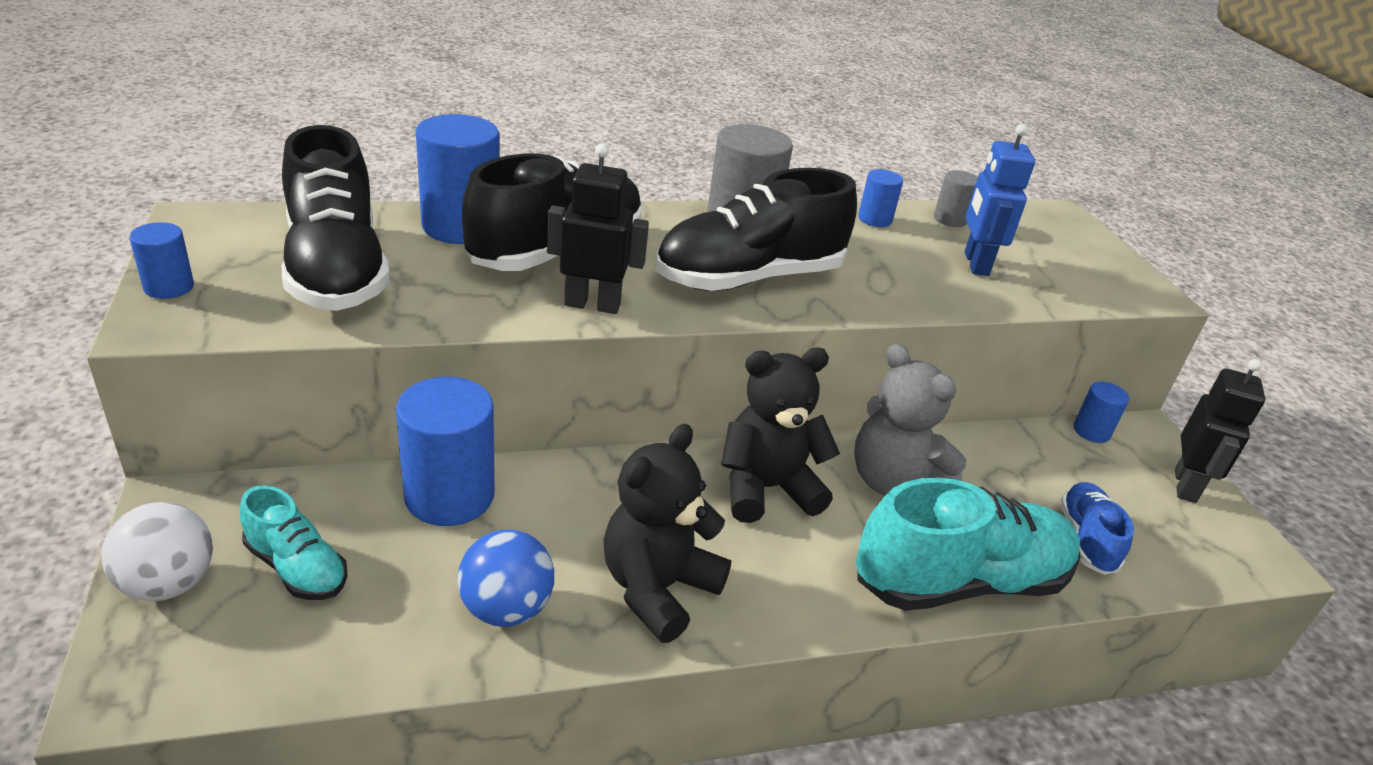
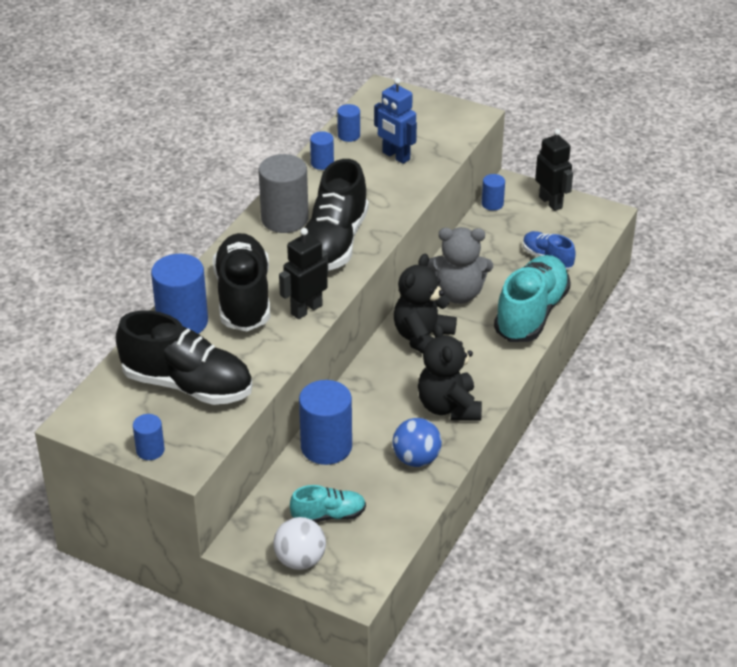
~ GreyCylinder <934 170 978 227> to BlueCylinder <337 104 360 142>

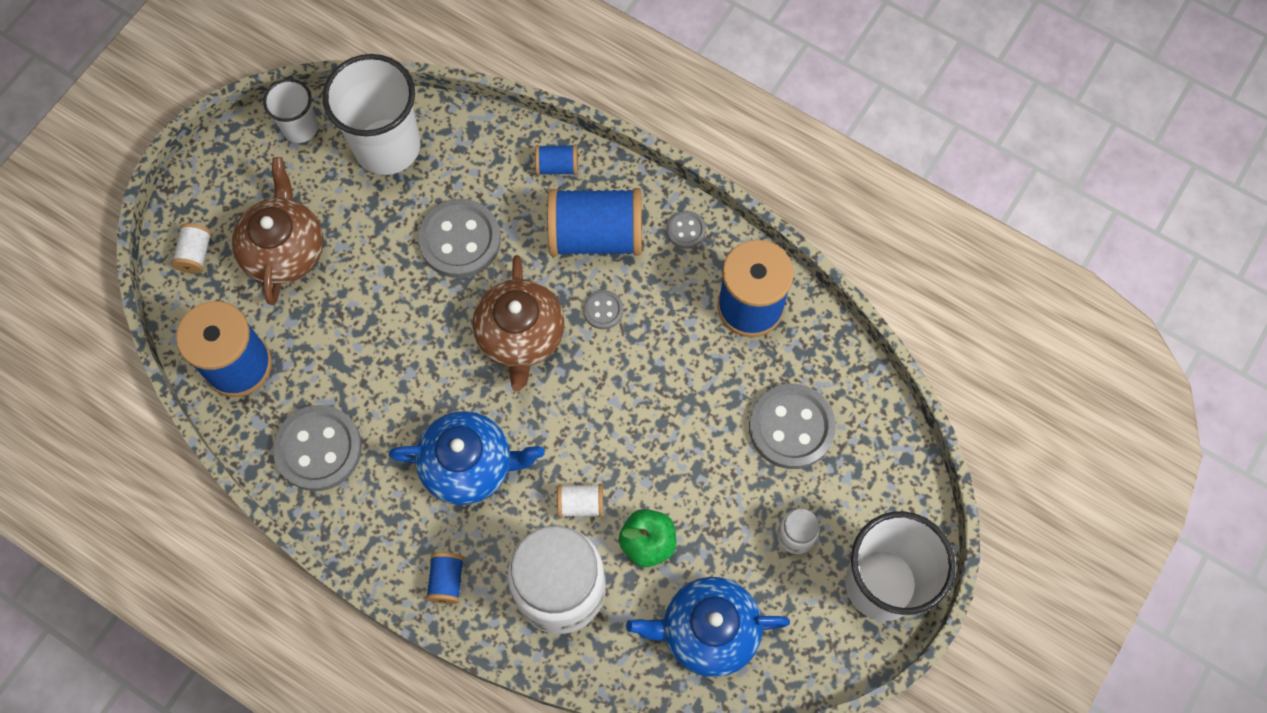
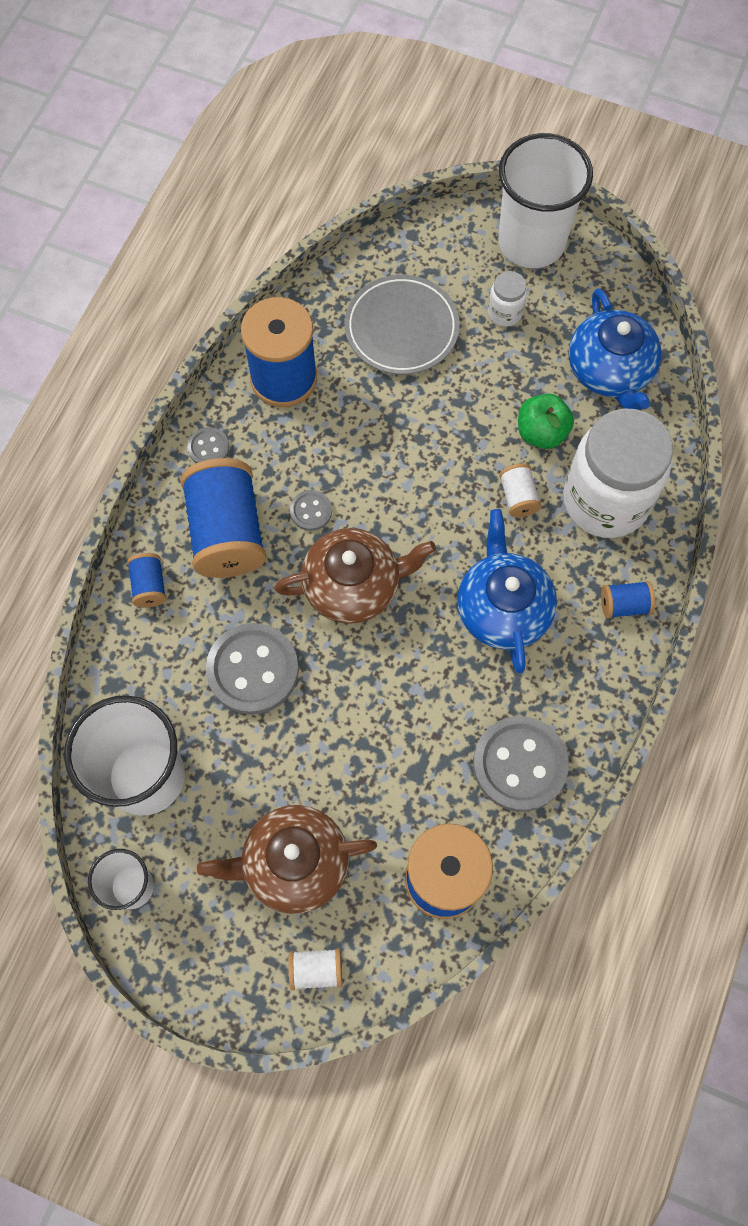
~ GreyButton <749 384 836 469> to GreyPlate <345 275 460 375>

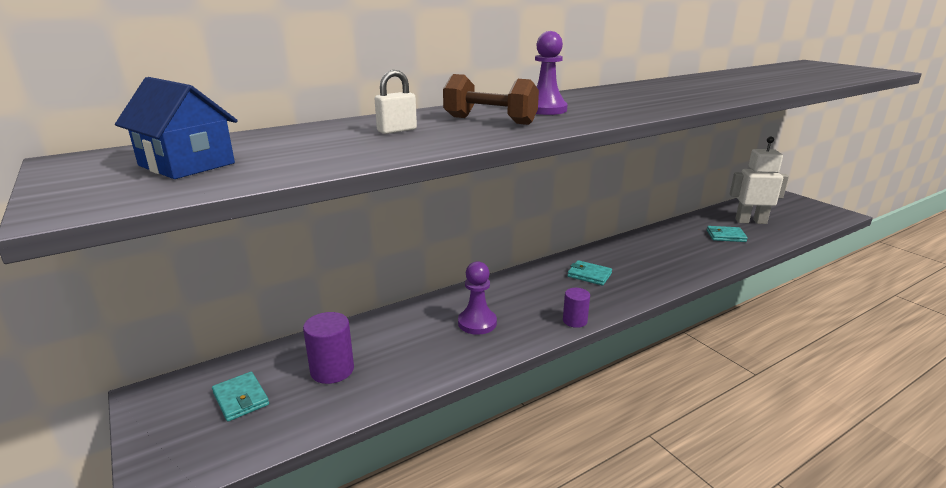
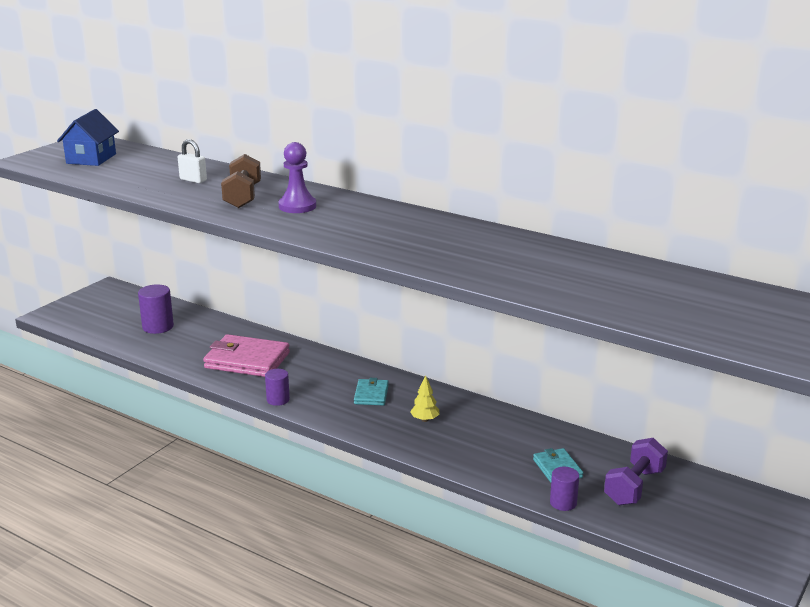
- TurquoiseWallet <212 371 269 422>
~ PurplePawn <458 261 497 335> to PinkWallet <203 334 290 377>
~ WhiteRobot <730 136 789 224> to PurpleDumbbell <604 438 668 505>
+ YellowTree <410 375 440 422>
+ PurpleCylinder <550 467 579 511>

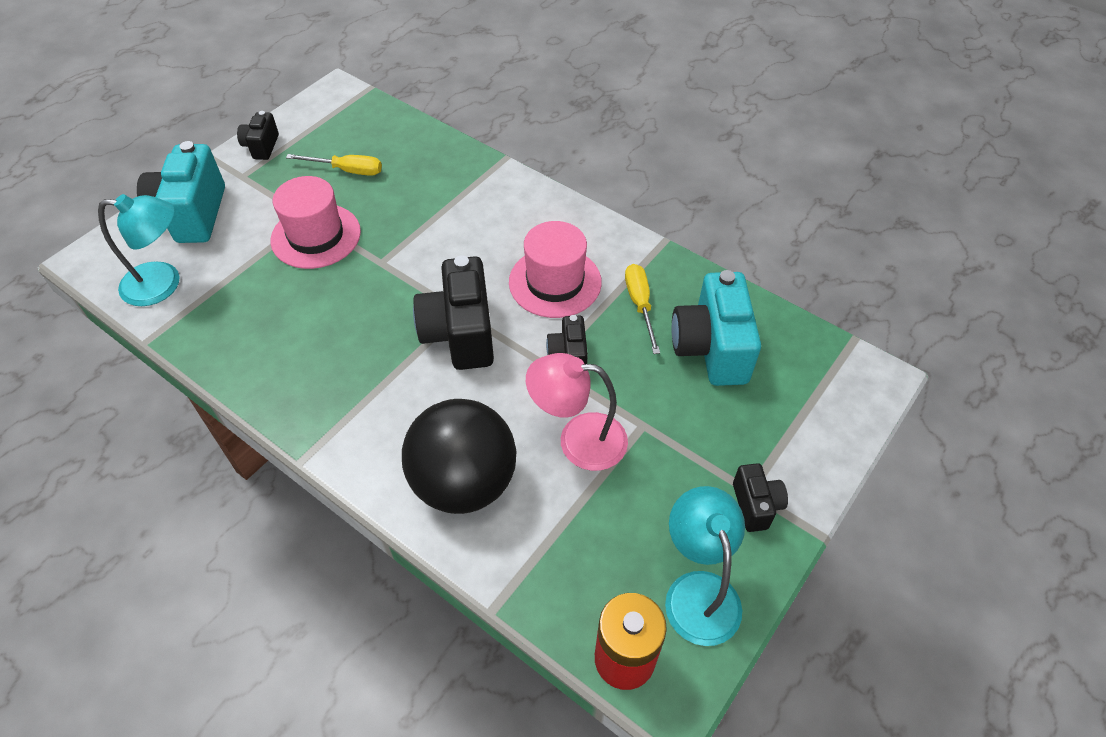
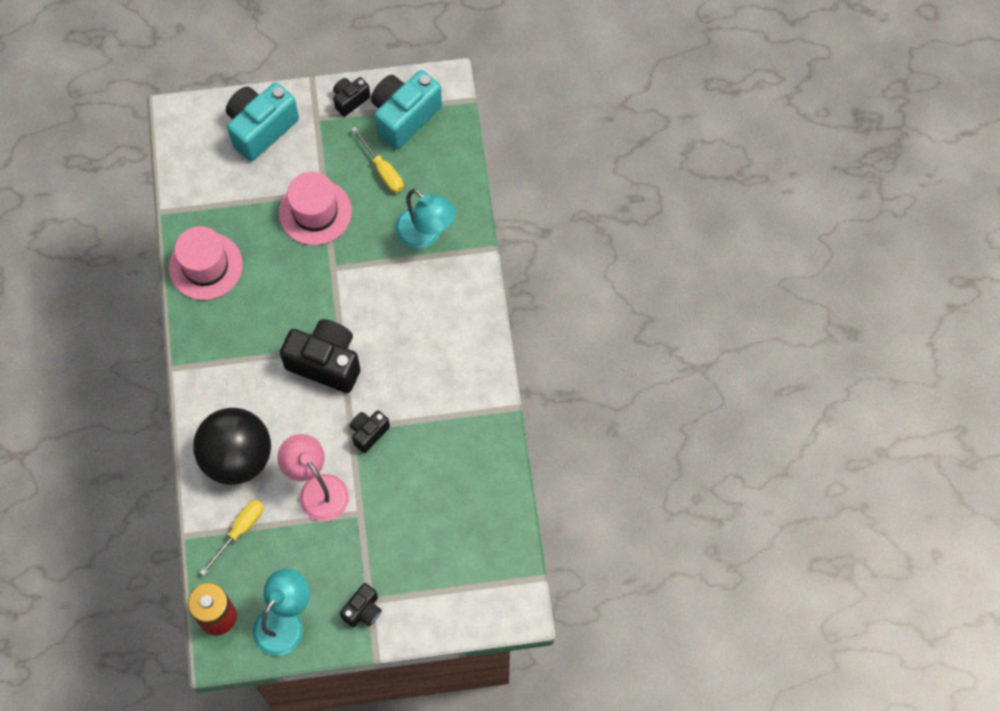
~ TurquoiseLamp <98 194 180 306> to <395 189 456 249>
~ BlackCamera <413 255 494 370> = <280 319 361 393> 75 degrees clockwise
~ PinkHat <509 221 602 318> to <169 226 243 300>
~ YellowScrewdriver <625 264 660 354> to <200 500 264 576>
~ TurquoiseCamera <672 270 761 386> to <371 70 442 149>

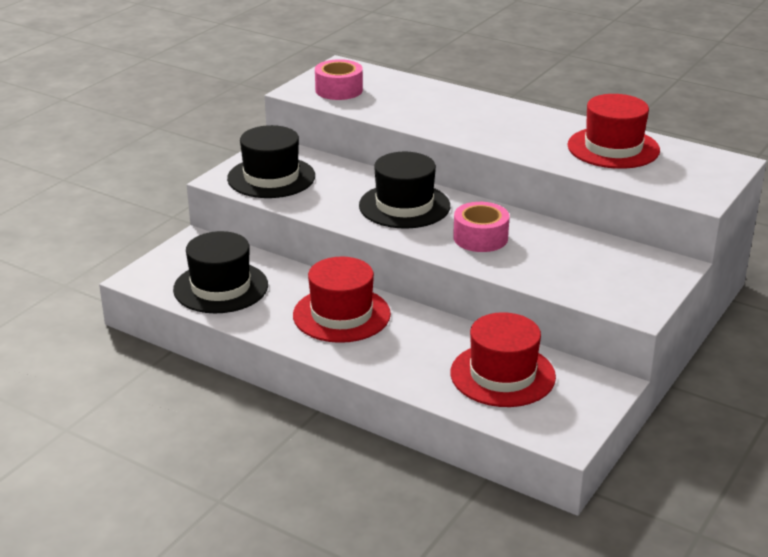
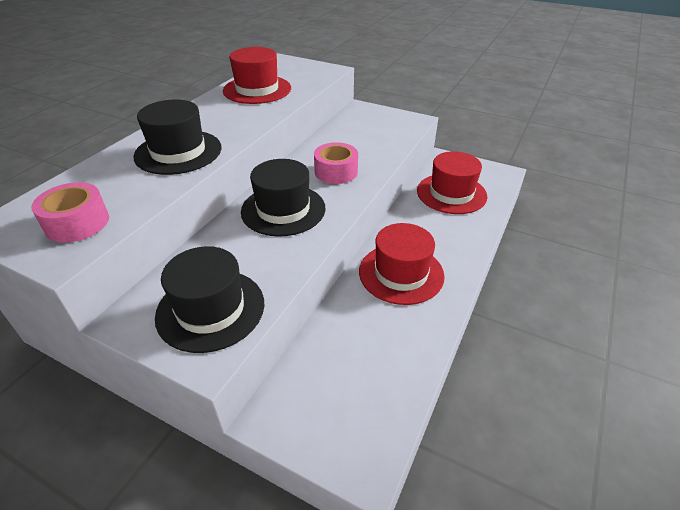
~ BlackHat <173 231 268 313> to <133 99 221 175>

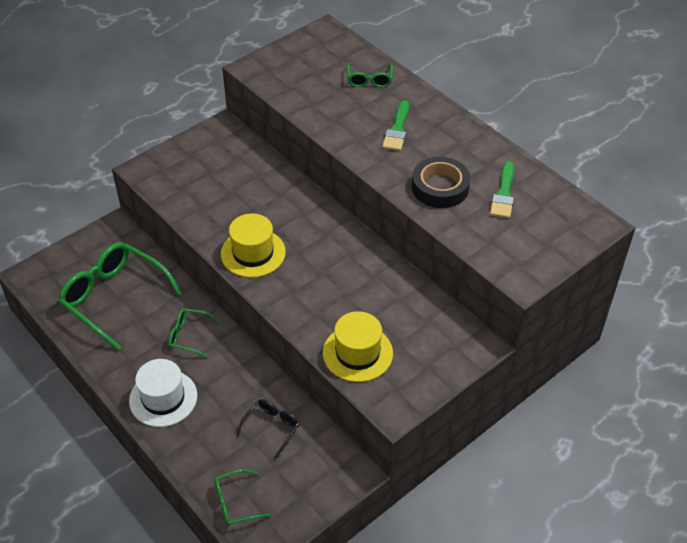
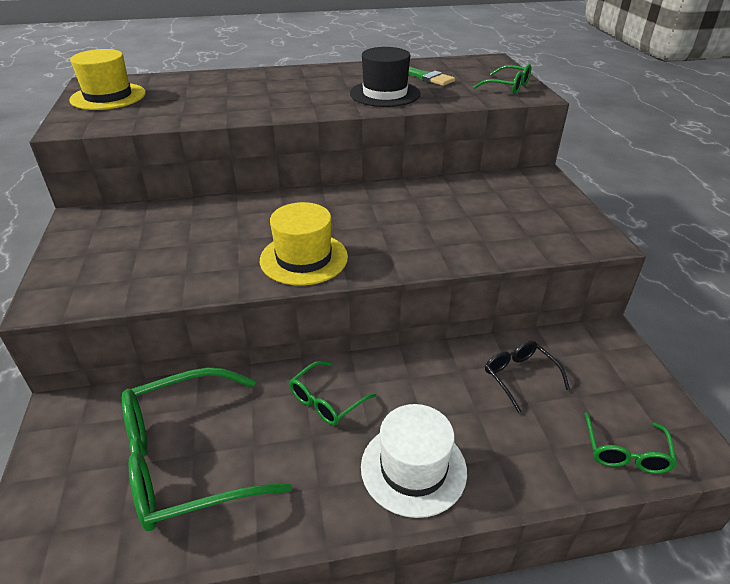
~ YellowHat <323 311 393 382> to <69 49 146 110>
~ GreenGlasses <347 63 393 88> to <473 64 531 94>
- GreenBrush <382 100 409 151>
~ BlackTape <412 157 470 208> to BlackHat <350 47 421 107>

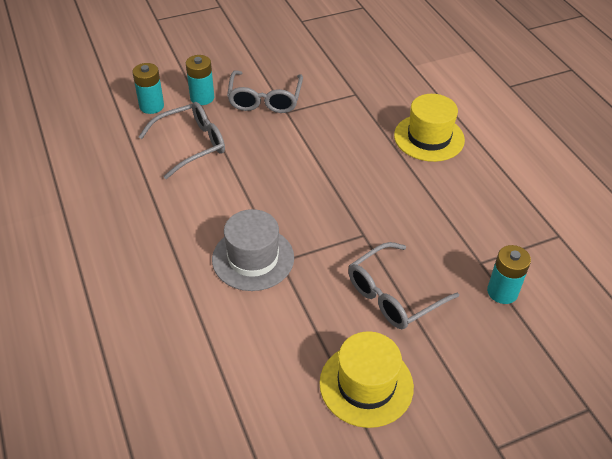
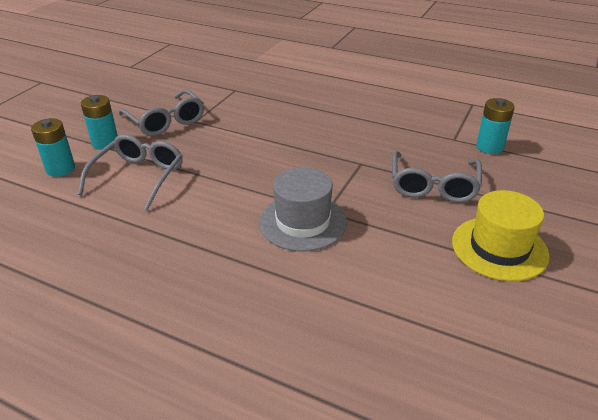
- YellowHat <394 94 465 162>

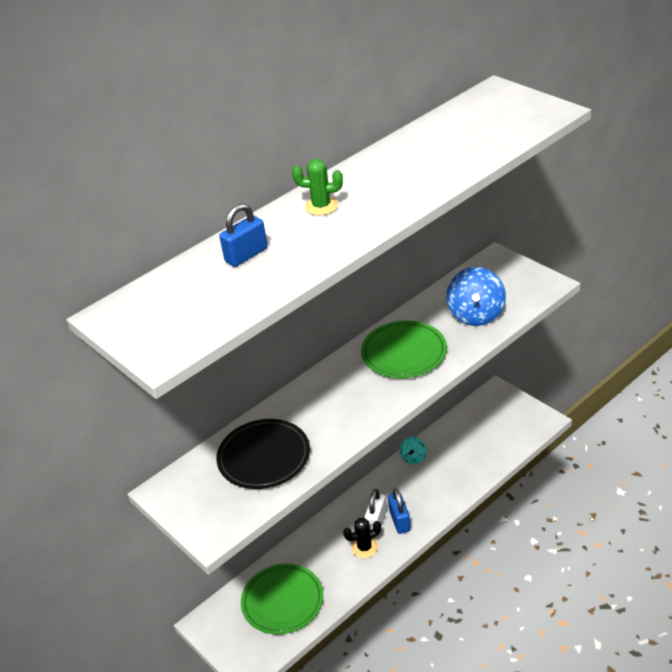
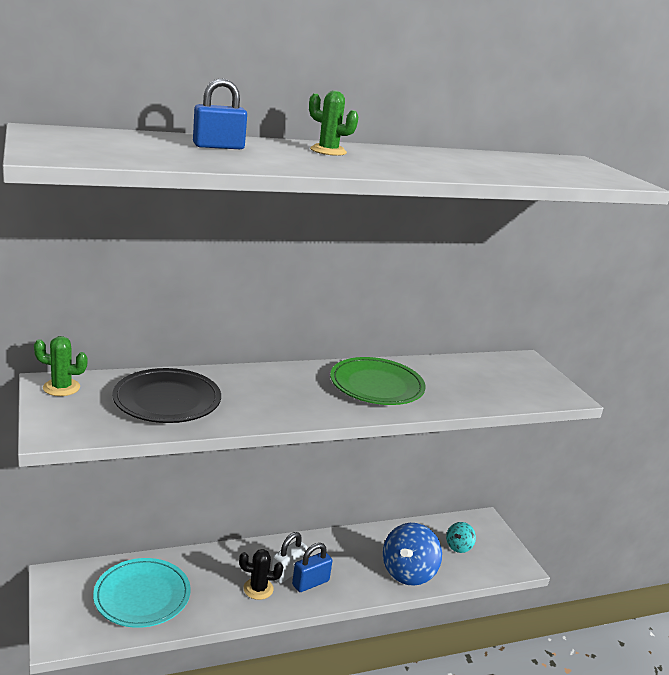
~ GreenPlate <241 564 324 634> to TurquoisePlate <93 558 191 628>
~ BluePadlock <388 488 411 534> = <292 543 332 592> 45 degrees clockwise
~ TurquoiseSpinningTop <400 437 427 464> to <446 522 476 553>
~ BlueSpinningTop <446 267 506 326> to <383 523 442 586>
+ GreenCactus <34 336 88 396>

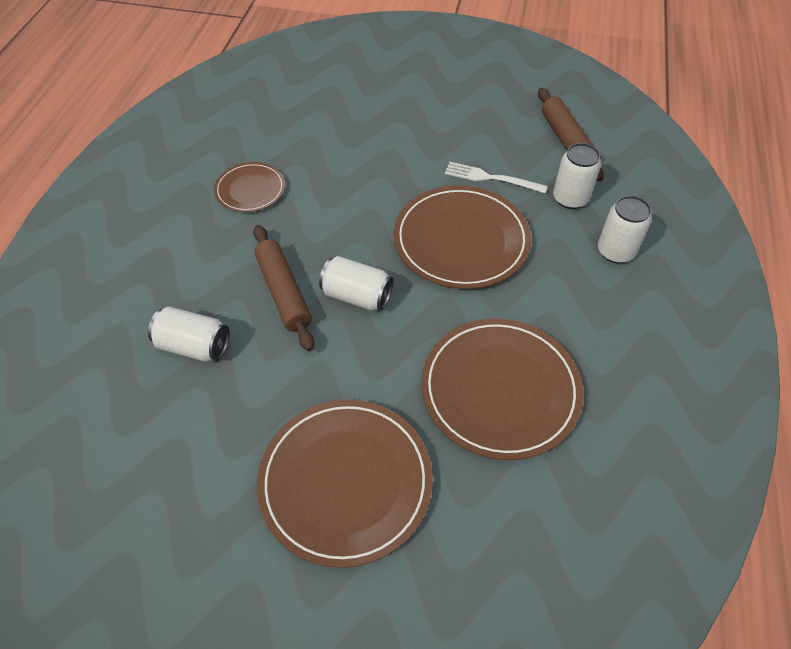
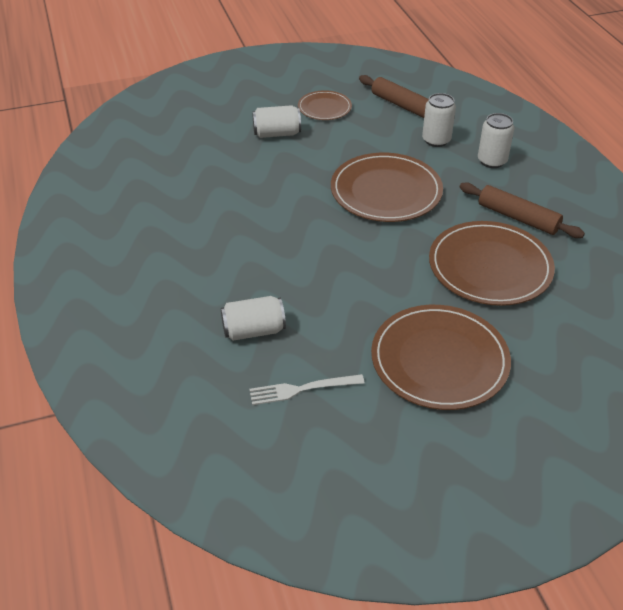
~ BrownPlate <214 162 285 212> to <298 90 352 120>
~ BrownRollingPin <253 225 314 351> to <460 182 585 238>
~ WhiteCan <319 256 393 310> to <252 105 301 138>
~ WhiteFork <445 162 548 194> to <249 374 365 405>

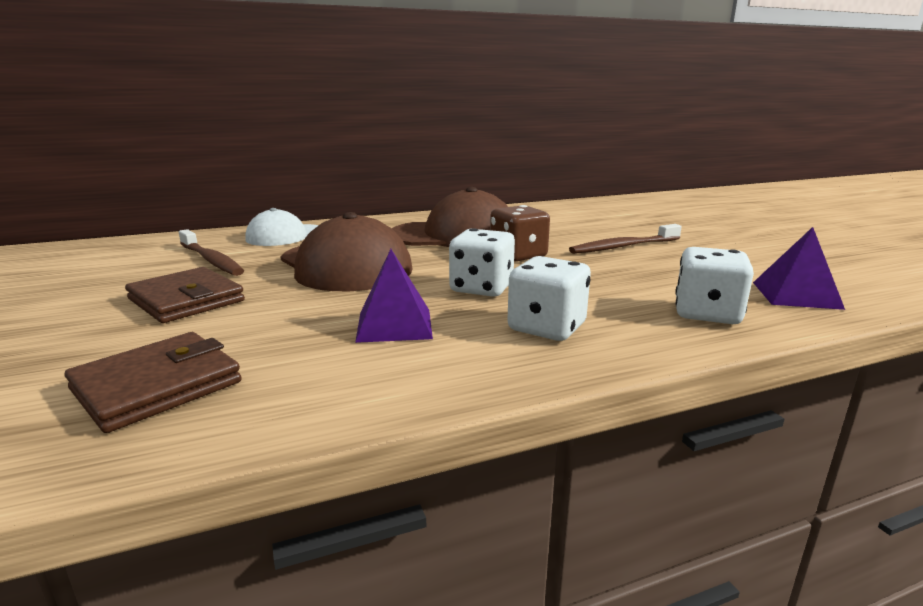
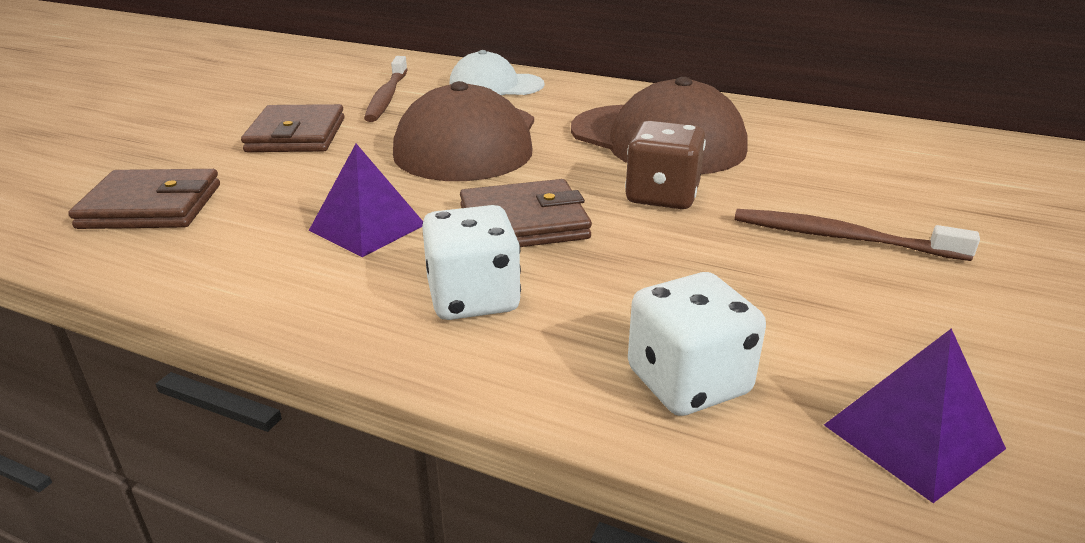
~ WhiteDice <449 228 515 297> to BrownWallet <460 179 592 247>

